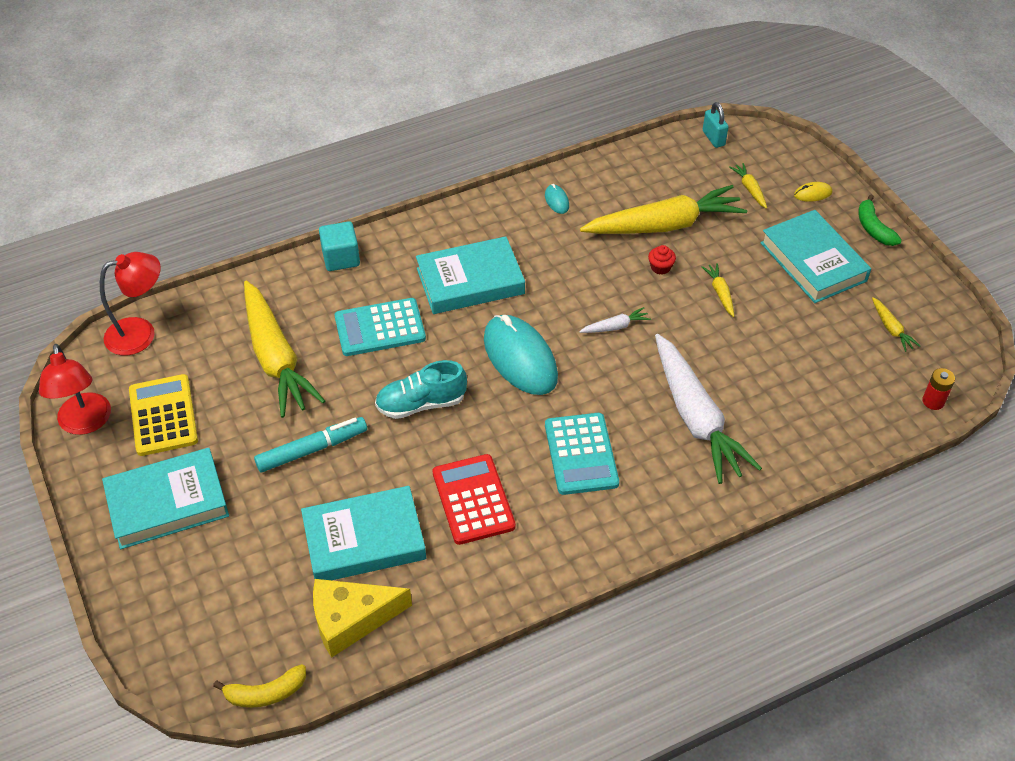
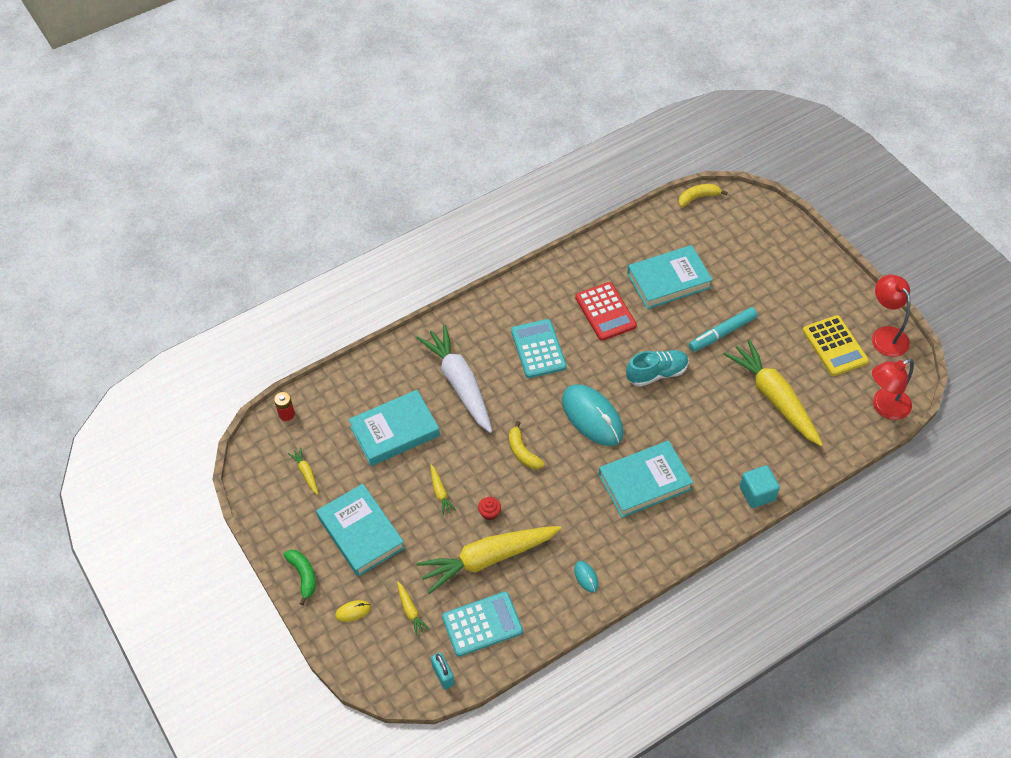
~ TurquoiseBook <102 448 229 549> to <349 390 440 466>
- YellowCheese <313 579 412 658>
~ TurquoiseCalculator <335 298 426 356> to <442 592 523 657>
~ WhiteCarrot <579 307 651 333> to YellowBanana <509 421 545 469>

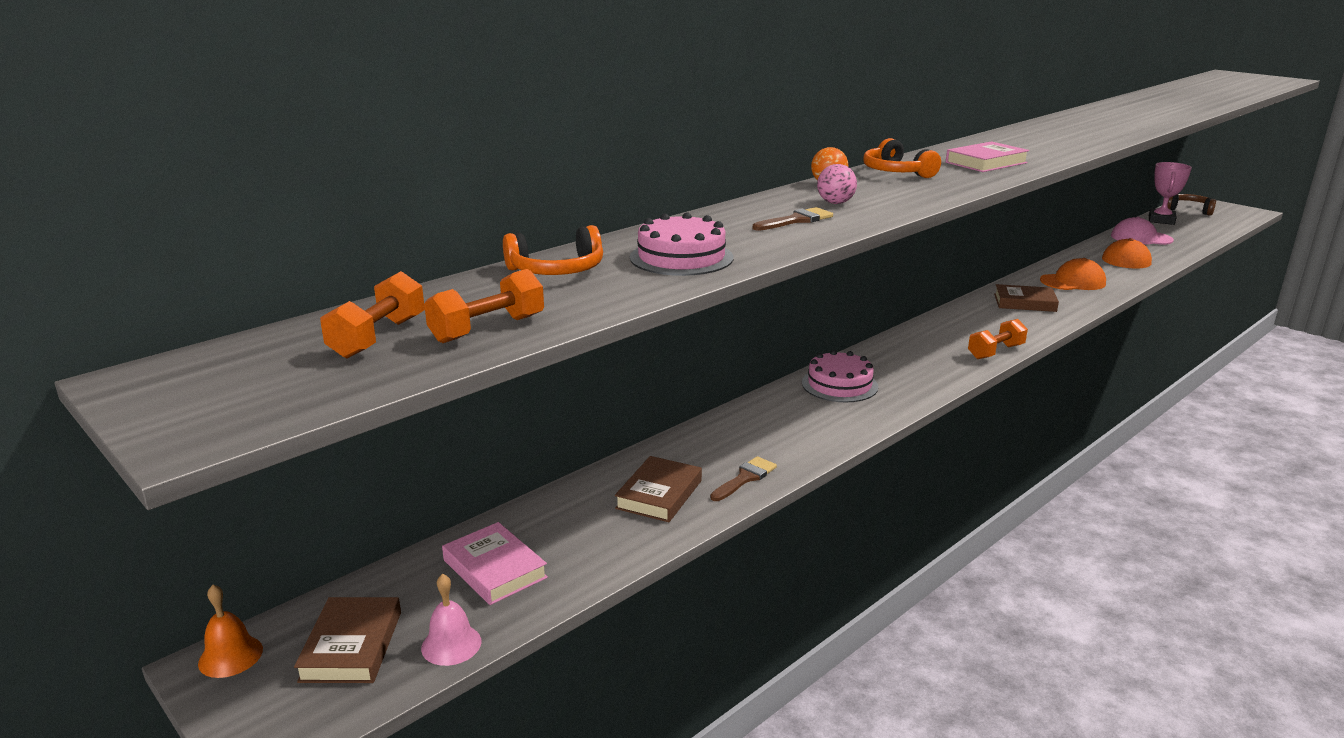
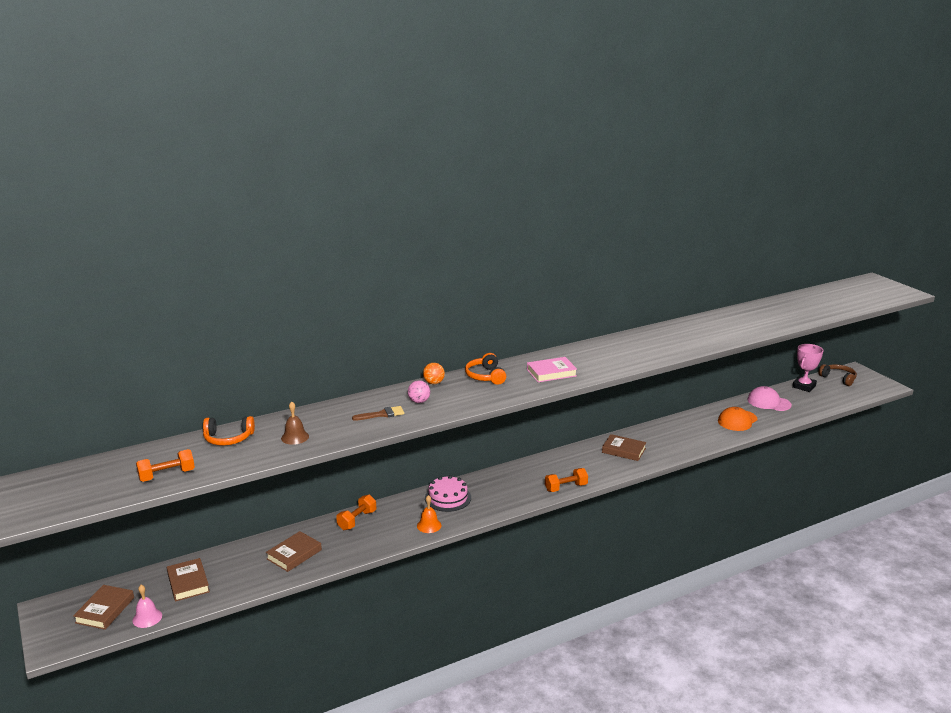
~ OrangeBell <198 585 263 678> to <417 495 442 533>
~ OrangeDumbbell <320 271 425 358> to <336 495 376 530>
~ PinkBook <442 522 548 605> to BrownBook <167 558 210 602>
~ PinkCake <630 212 733 276> to BrownBell <281 402 309 445>
- BrownBrush <710 456 777 501>
- OrangeCap <1040 258 1106 290>

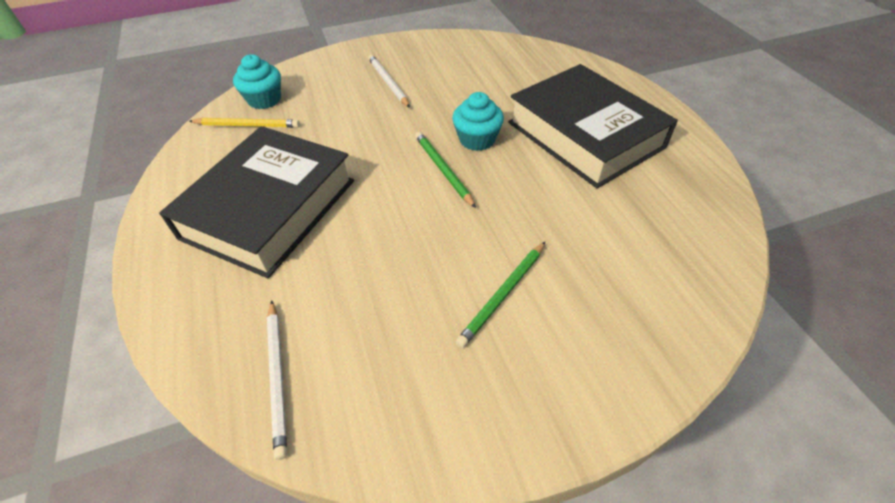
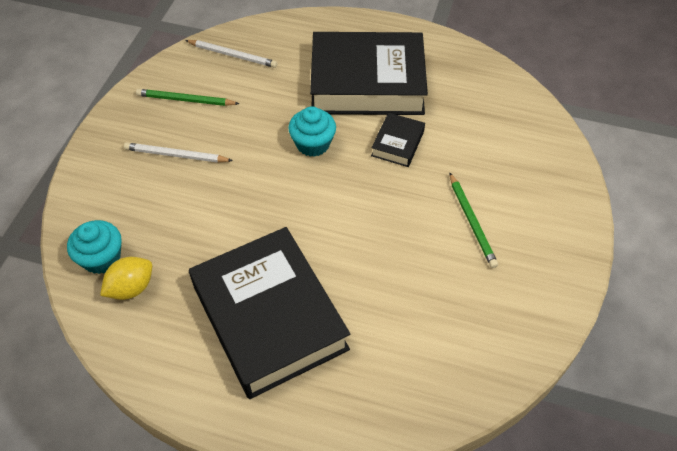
~ YellowPencil <189 118 300 128> to YellowLemon <100 257 152 300>
~ WhitePencil <267 300 287 460> to <185 40 277 68>
~ GreenPencil <415 132 476 208> to <136 89 239 106>
+ BlackBook <371 113 425 167>

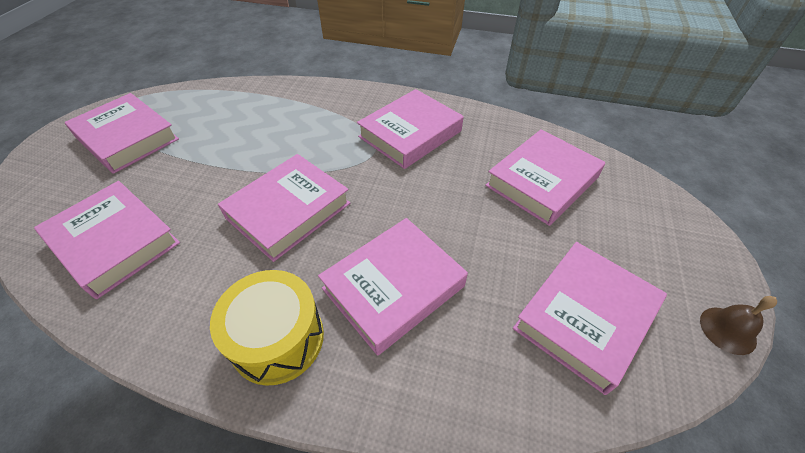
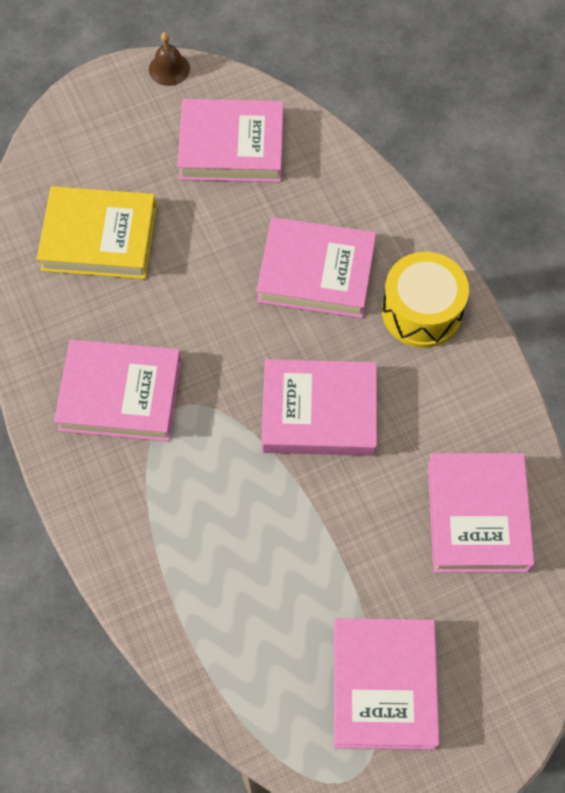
~ PinkBook <485 129 605 226> to YellowBook <37 186 156 279>

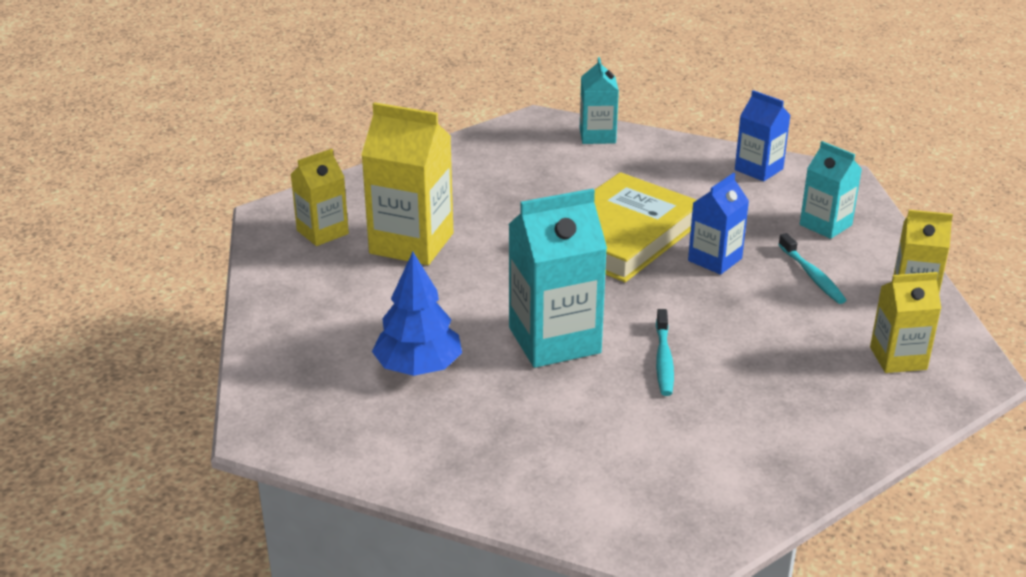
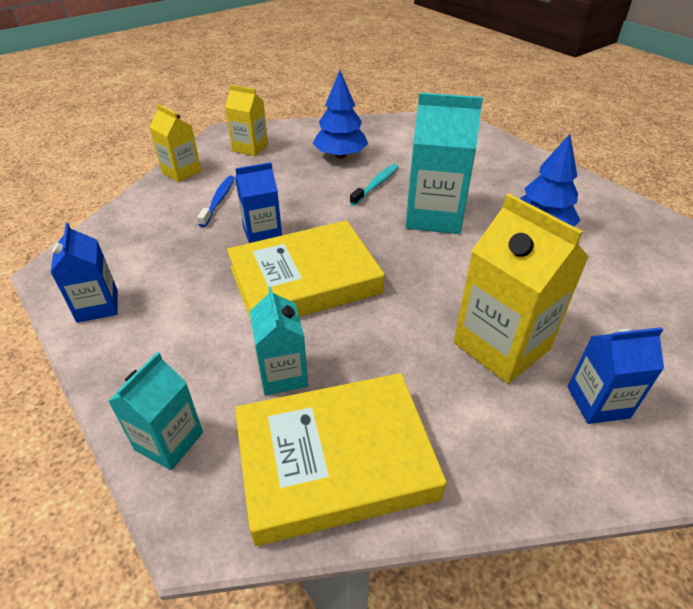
~ YellowCarton <291 149 349 246> to BlueCarton <568 327 664 424>
~ TurquoiseToothbrush <778 233 846 304> to BlueToothbrush <197 176 235 227>
~ TurquoiseCarton <800 141 862 239> to <249 286 308 395>
+ YellowBook <235 373 447 546>
+ BlueTree <313 70 368 159>

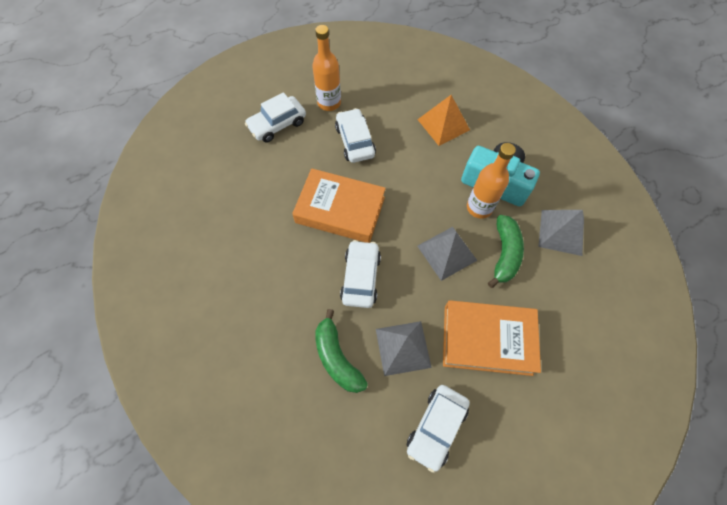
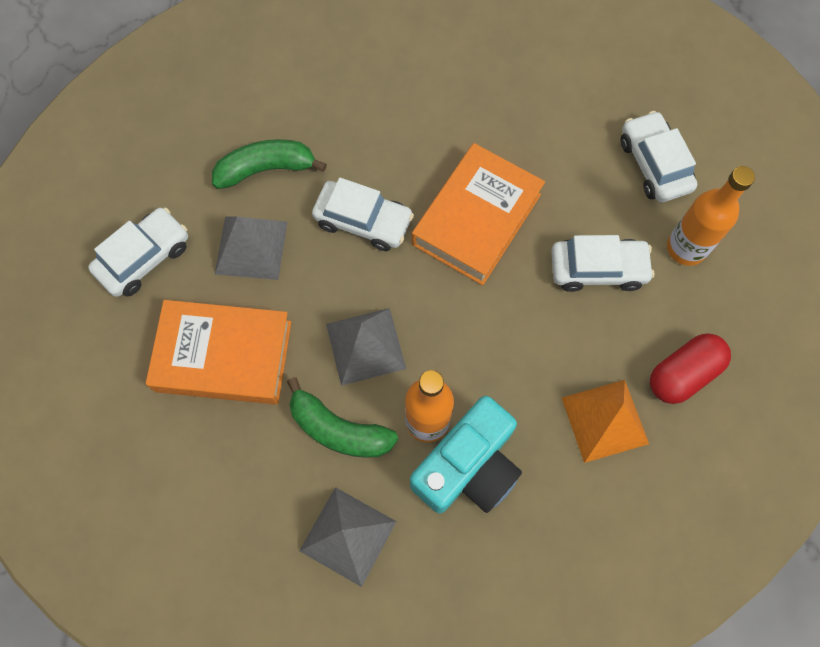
~ WhiteCar <407 385 470 473> = <88 208 188 297> 90 degrees clockwise
~ OrangeBook <443 300 541 376> = <146 300 291 405> 75 degrees clockwise
+ RedCapsule <650 333 731 404>

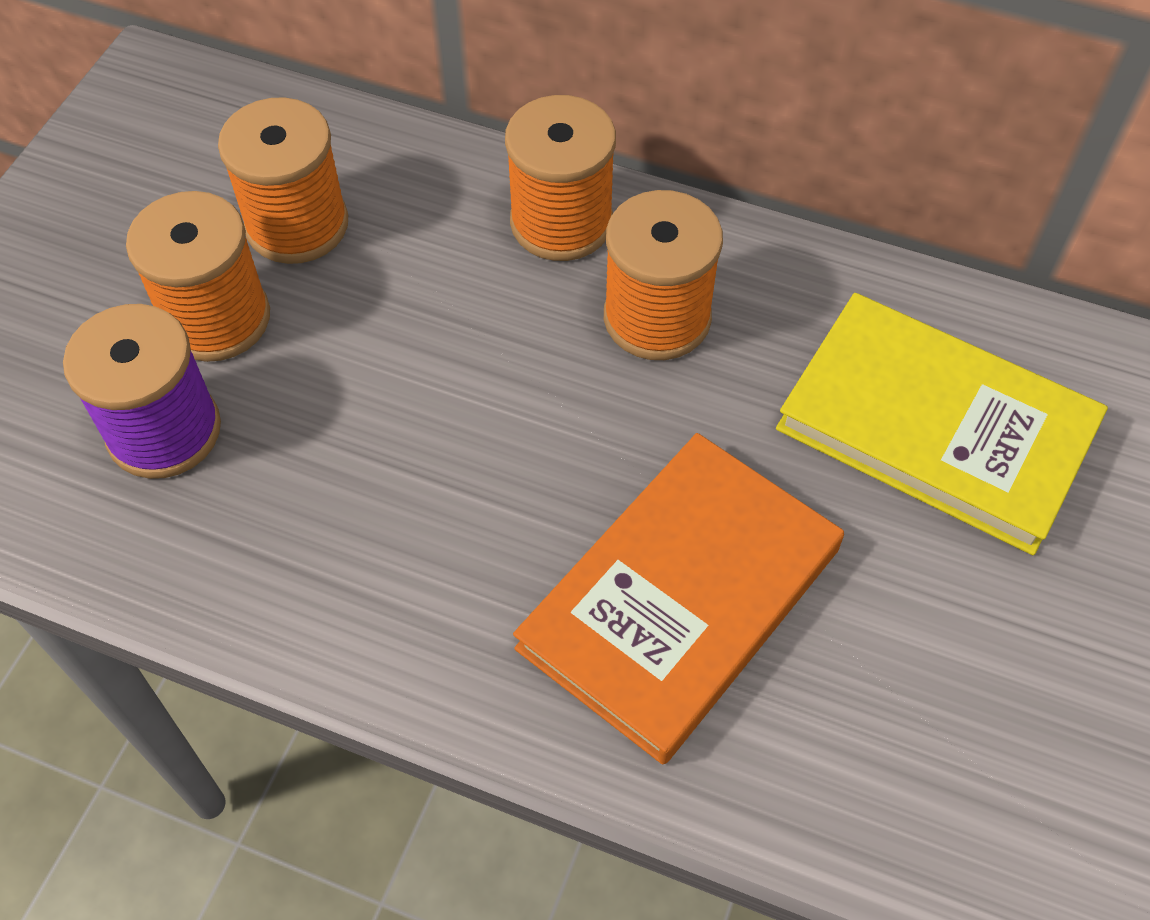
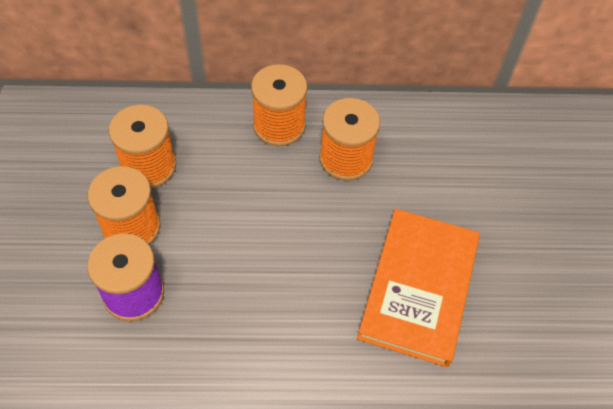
- YellowBook <776 293 1108 555>

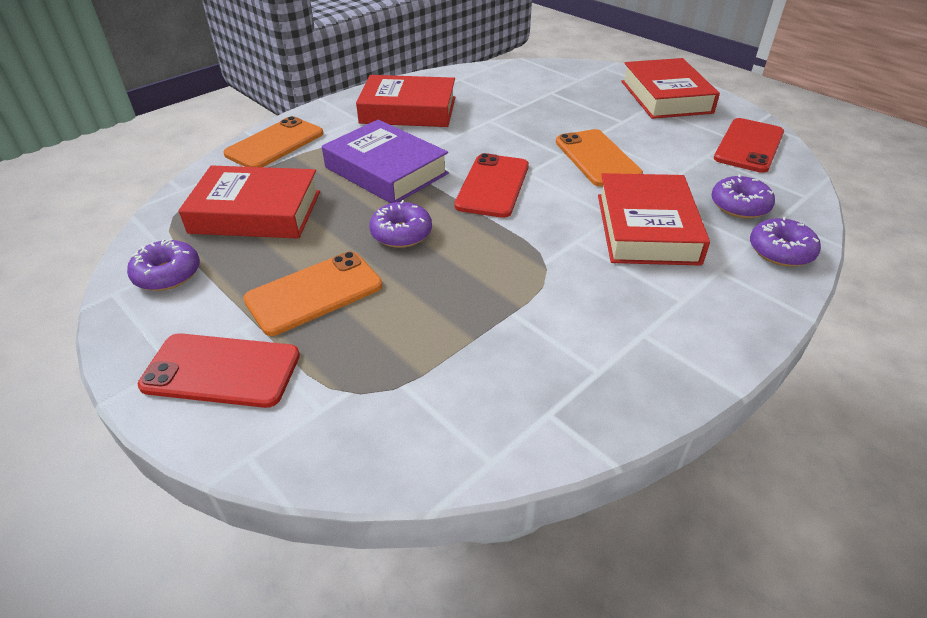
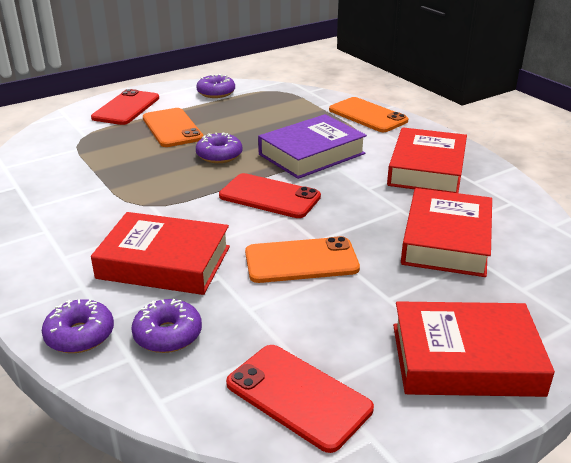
~ RedBook <178 165 320 239> to <401 188 492 277>

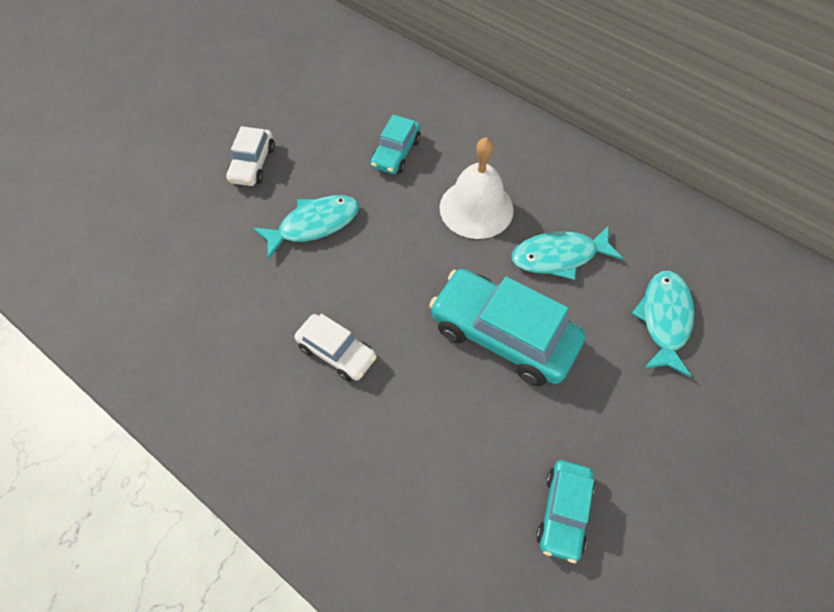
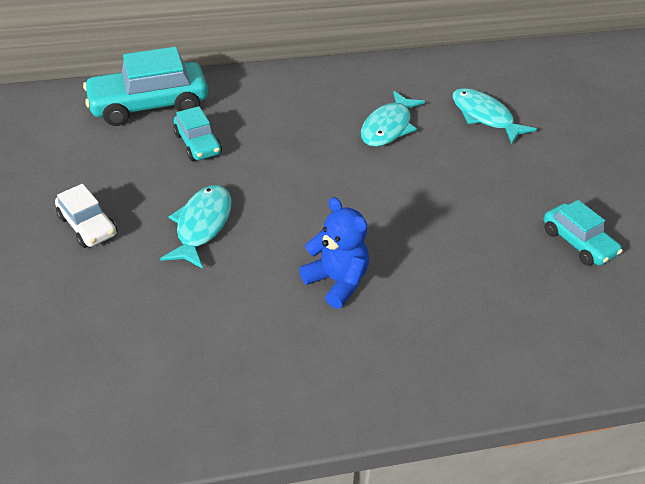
~ WhiteCar <295 314 377 381> to BlueTeddyBear <299 197 369 309>
~ TurquoiseCar <429 269 585 386> to <83 47 208 126>
- WhiteBell <439 137 514 239>

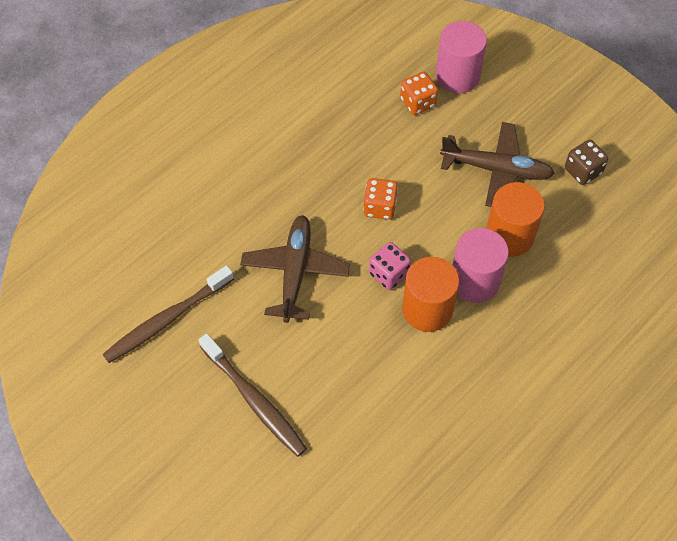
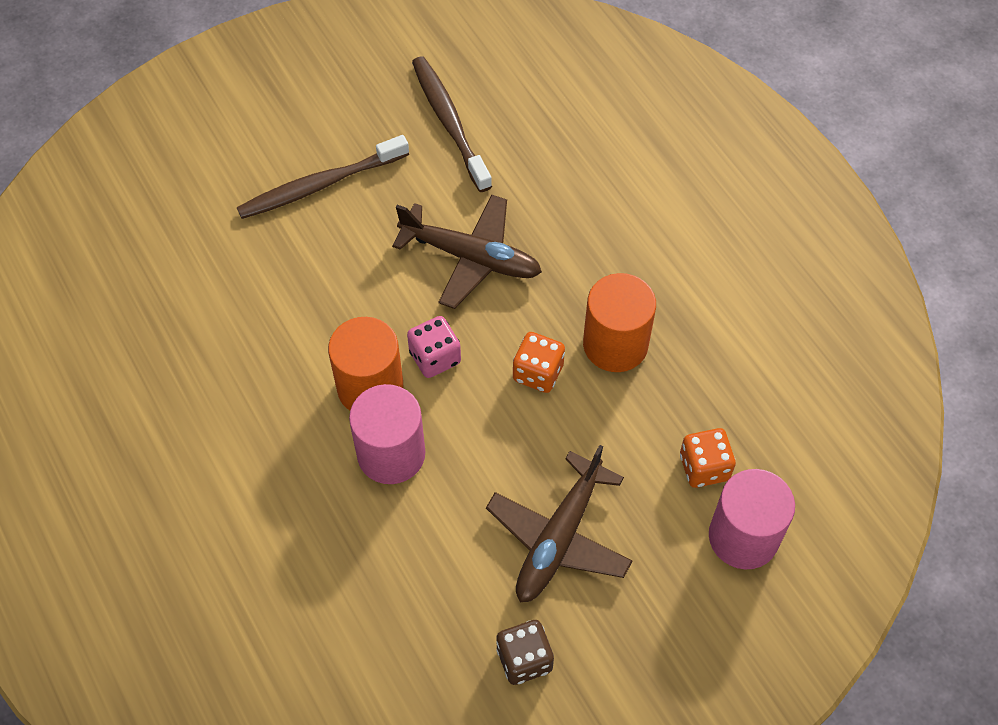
~ OrangeCylinder <486 182 545 257> to <583 273 656 372>

